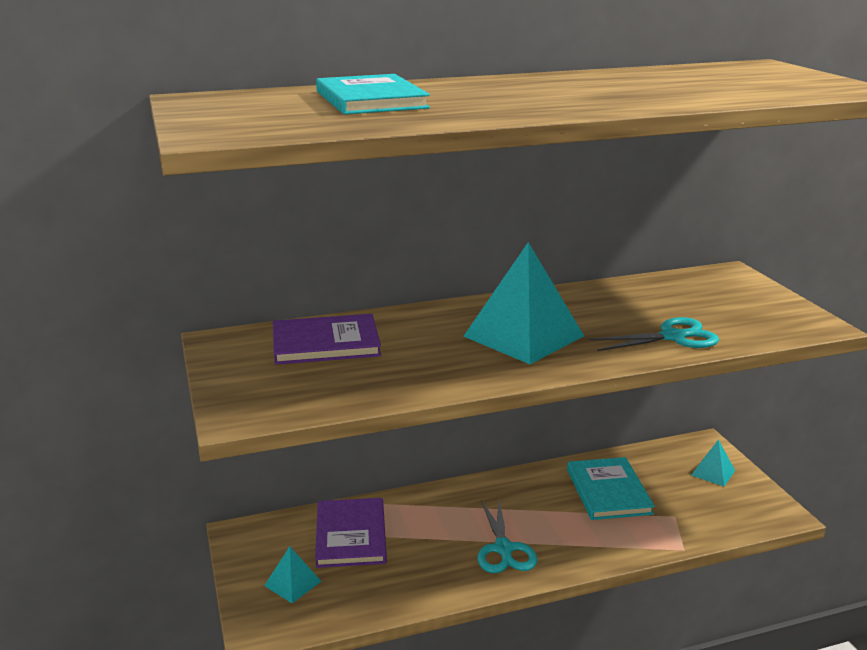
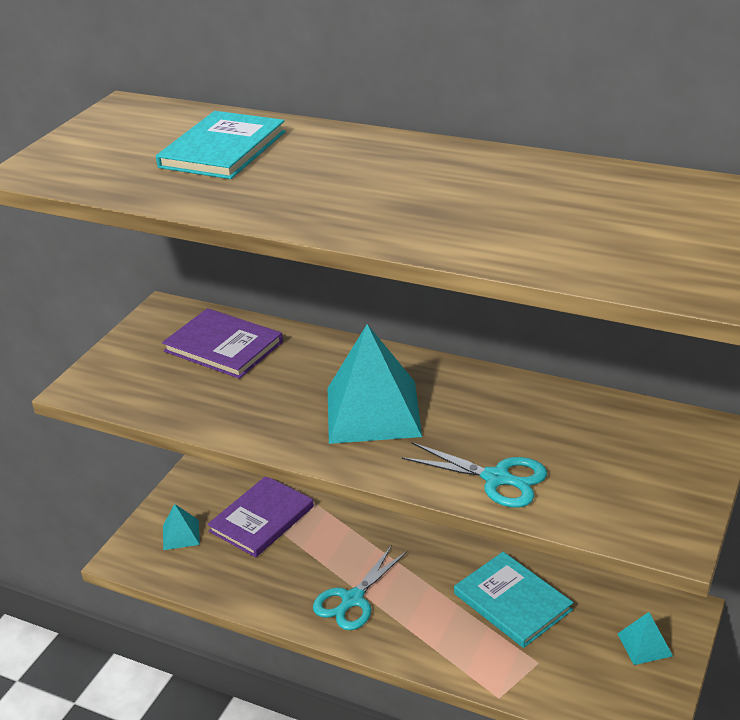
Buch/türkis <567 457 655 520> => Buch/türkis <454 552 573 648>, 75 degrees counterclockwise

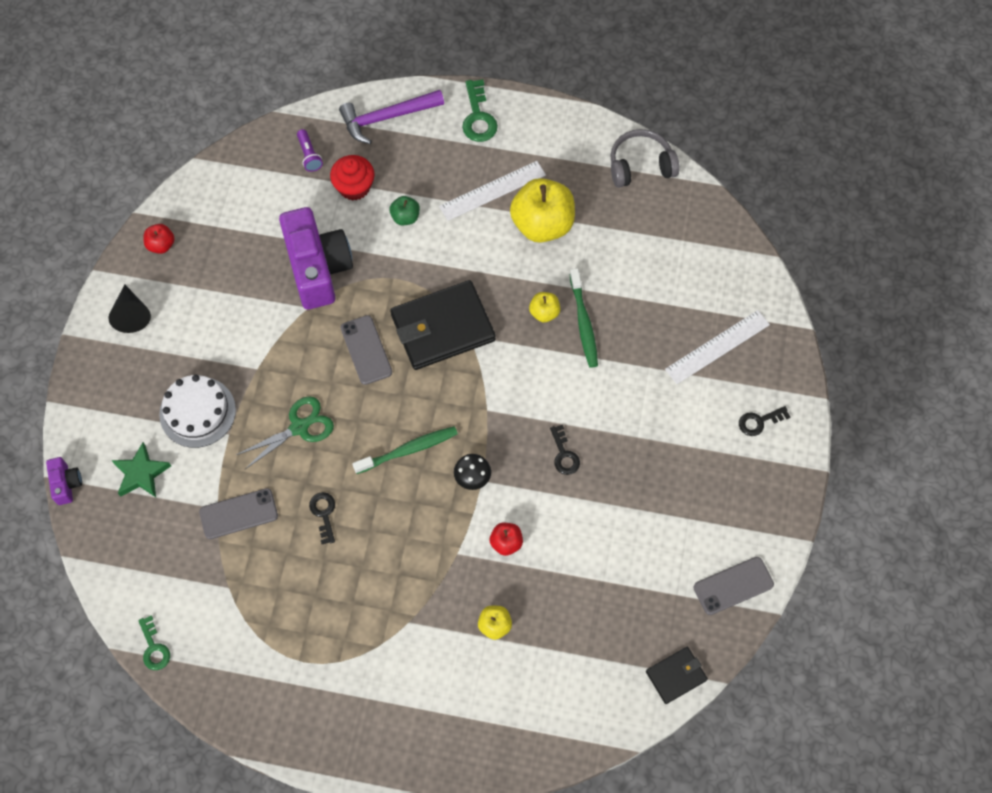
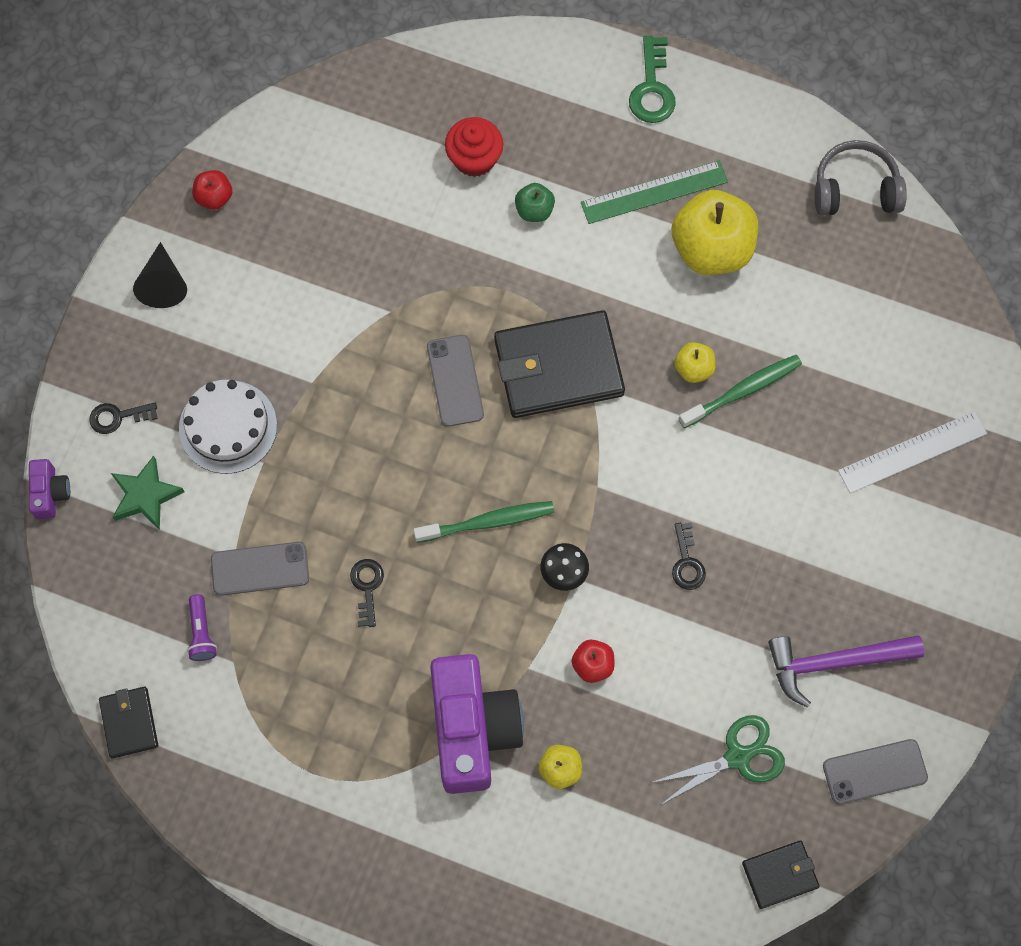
Schere/grün <236 396 334 469> => Schere/grün <651 715 785 804>, moved
Kamera/lila <279 207 353 310> => Kamera/lila <430 654 524 794>, moved
Taschenlampe/lila <297 129 323 172> => Taschenlampe/lila <187 594 217 661>, moved
Hammer/lila <339 90 444 144> => Hammer/lila <768 636 924 708>, moved
Schlüssel/schwarz <739 406 790 436> => Schlüssel/schwarz <89 403 158 434>, moved
Schlüssel/grün <138 615 170 670> => Geldbörse/schwarz <99 687 158 758>
Lineal/weiß <439 161 546 221> => Lineal/grün <581 161 728 224>
Zahnbürste/grün <569 268 598 368> => Zahnbürste/grün <679 355 802 428>, 120 degrees counterclockwise

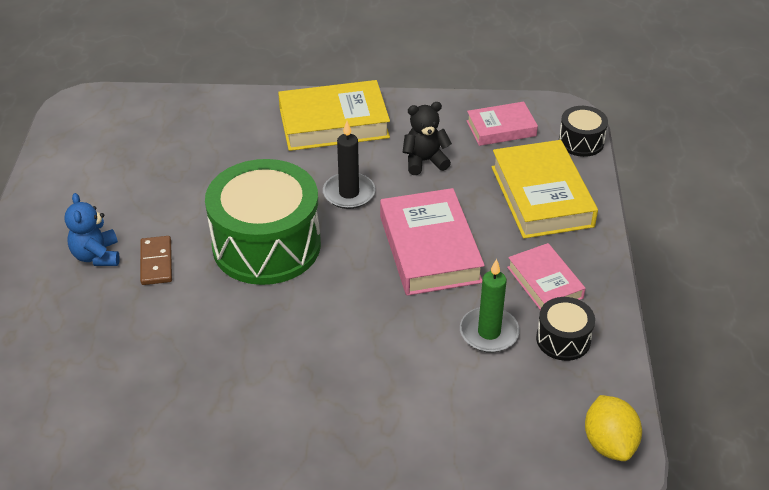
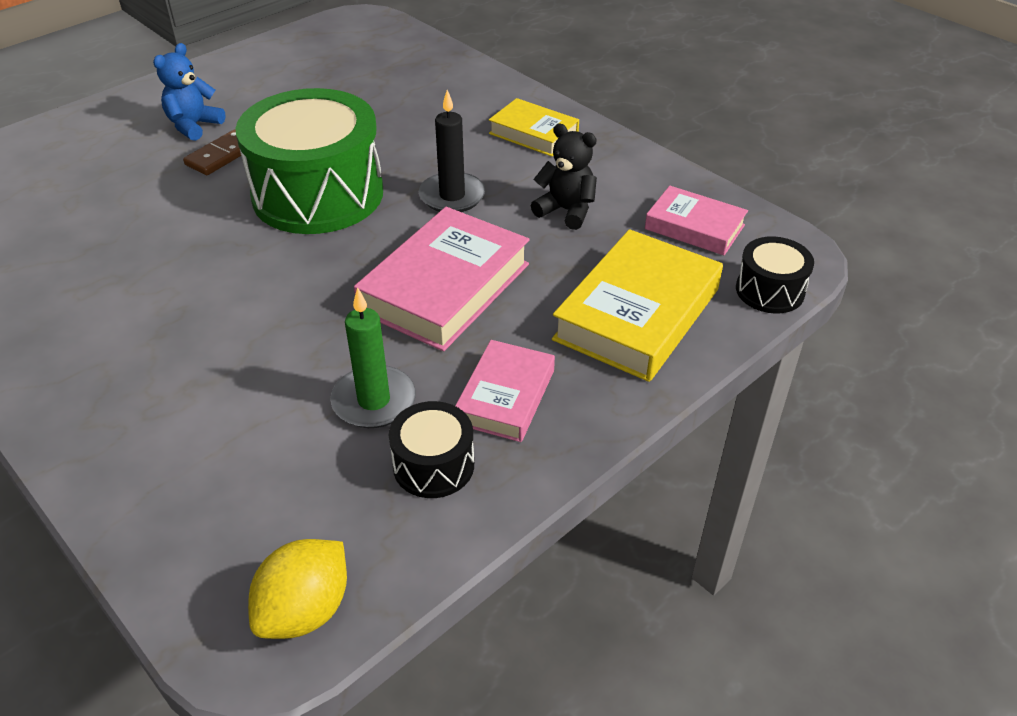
Buch/gelb <278 80 390 151> => Buch/gelb <489 98 579 157>, x0.60

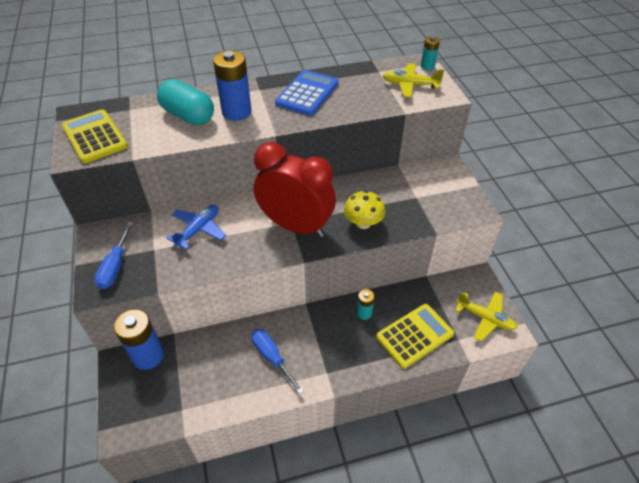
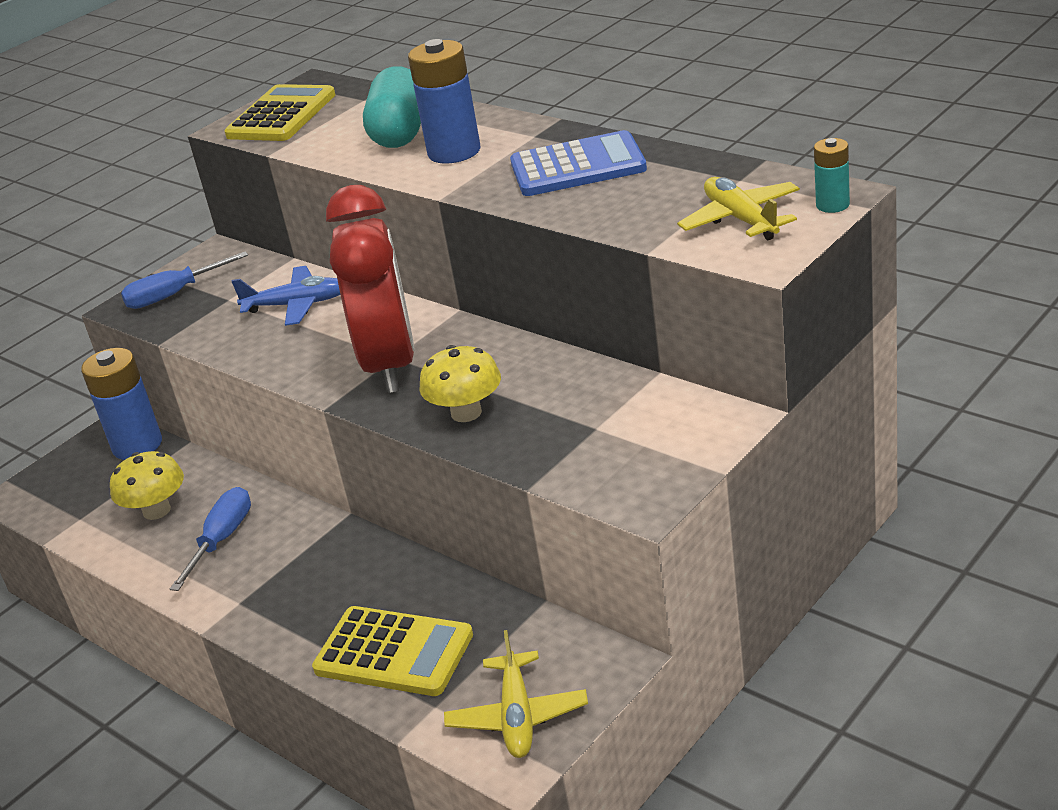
Batterie/türkis <357 289 375 320> => nothing
nothing => Pilz/gelb <110 451 184 520>

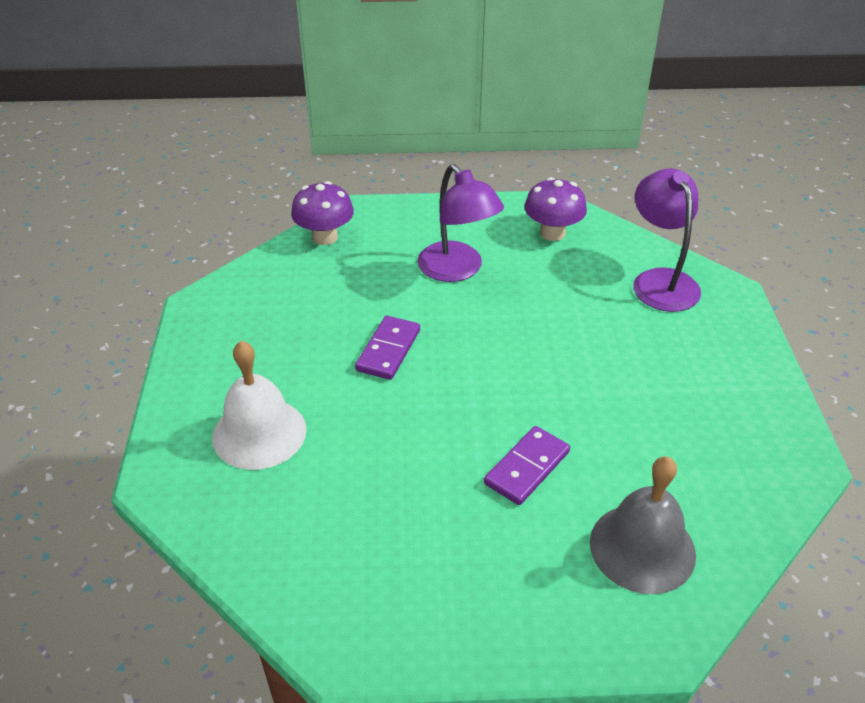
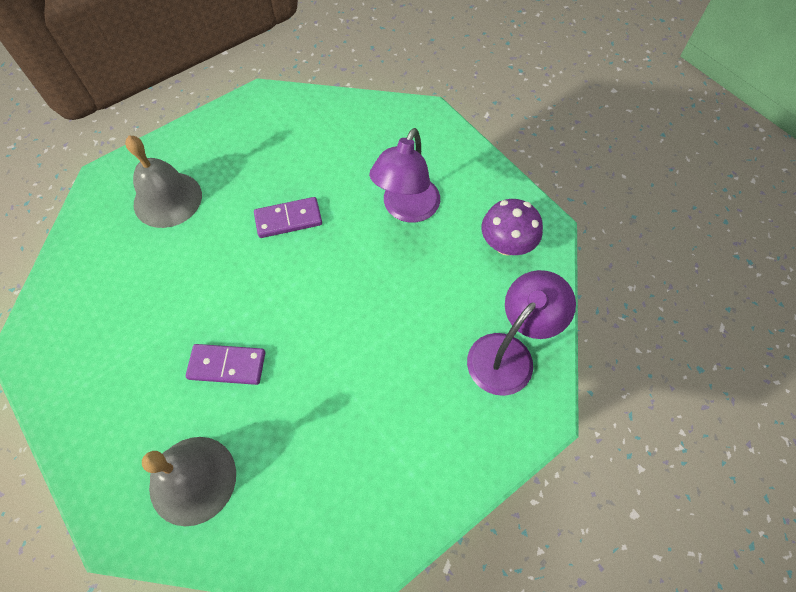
Pilz/lila <291 181 354 245> => nothing
Glocke/weiß <212 341 307 470> => Glocke/grau <125 136 202 228>

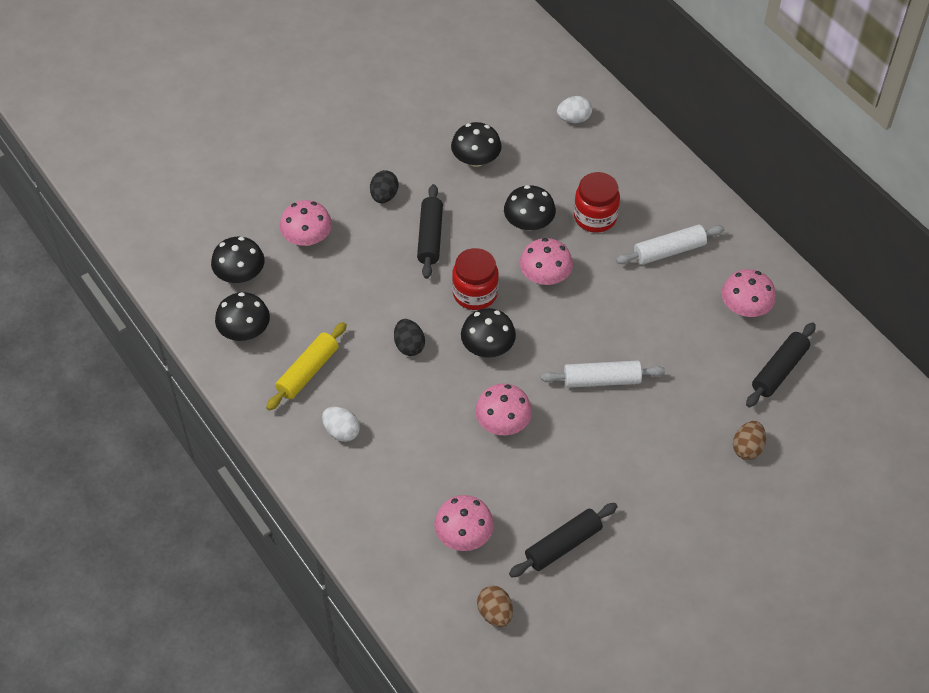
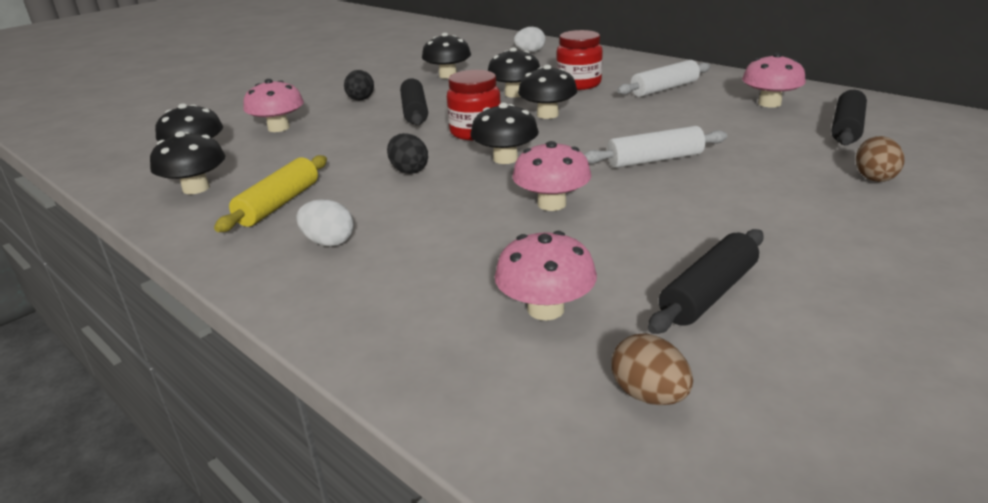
Pilz/rosa <520 238 573 285> => Pilz/schwarz <518 65 577 119>

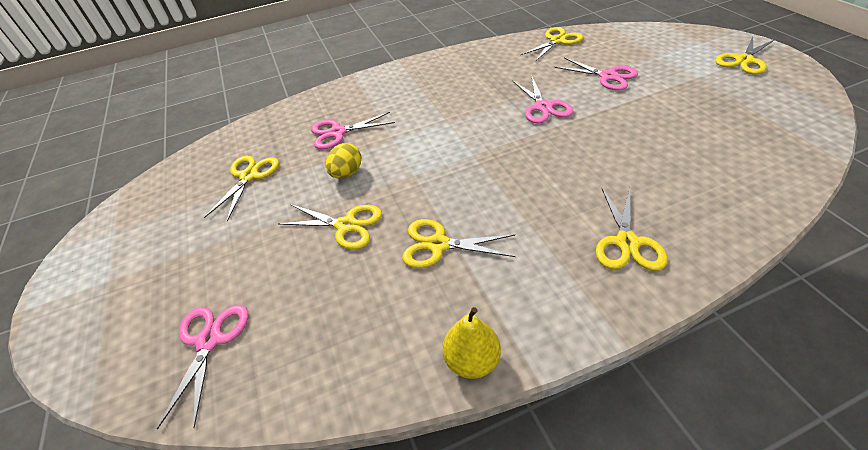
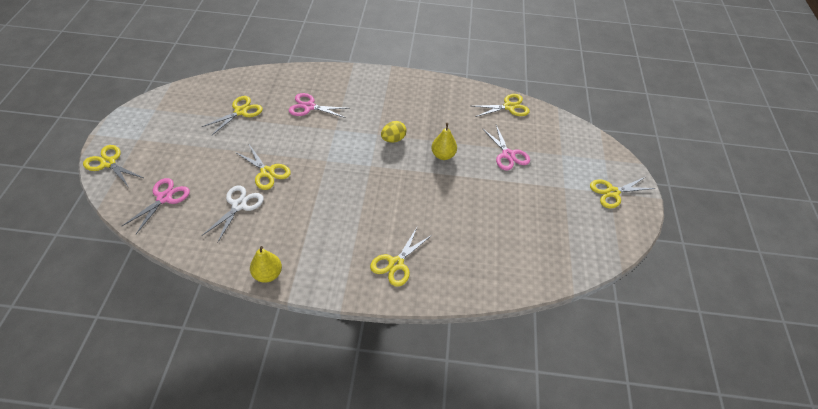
nothing => Schere/weiß <202 185 264 243>
Ei/gelb <326 143 361 178> => Ei/gelb <381 121 407 142>, moved
Schere/gelb <402 219 515 268> => Schere/gelb <83 145 143 186>, moved
Schere/rosa <513 75 573 123> => Birne/gelb <431 123 457 160>

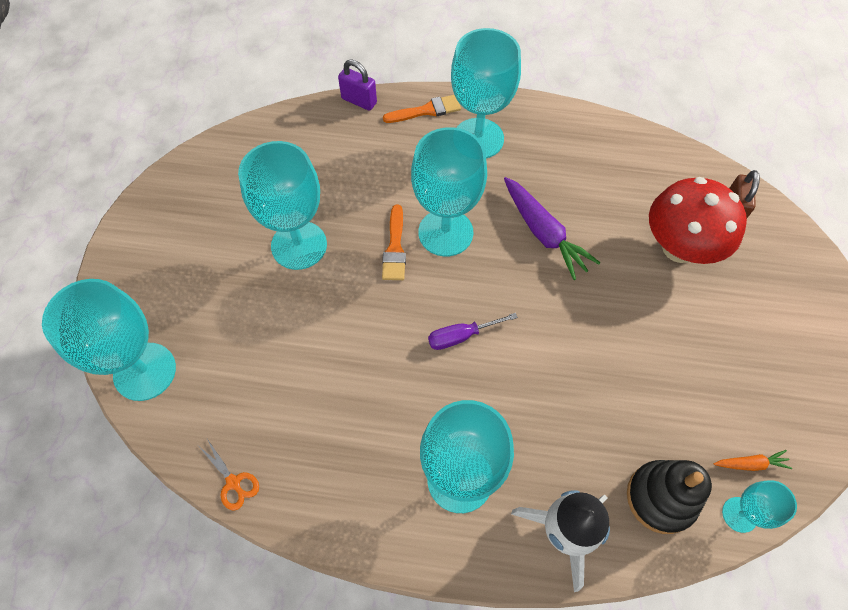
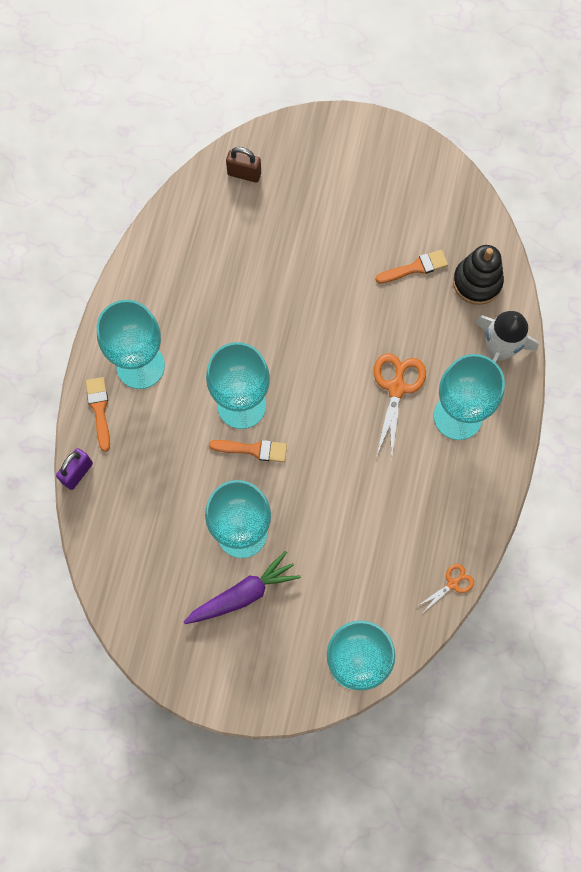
Schraubenzieher/lila <428 313 518 350> => nothing
Pilz/rot <649 177 747 264> => nothing
Karotte/orange <714 450 792 471> => nothing
Kelch/türkis <722 480 797 533> => nothing
nothing => Schere/orange <374 353 426 460>
nothing => Pinsel/orange <375 250 448 284>
Karotte/lila <504 177 601 280> => Karotte/lila <184 551 301 624>, moved

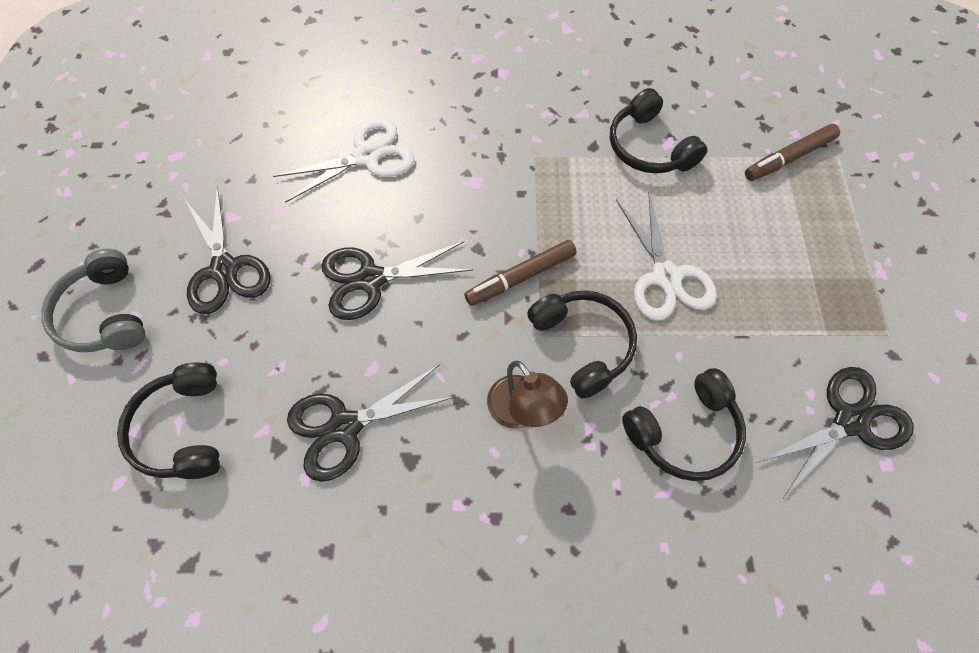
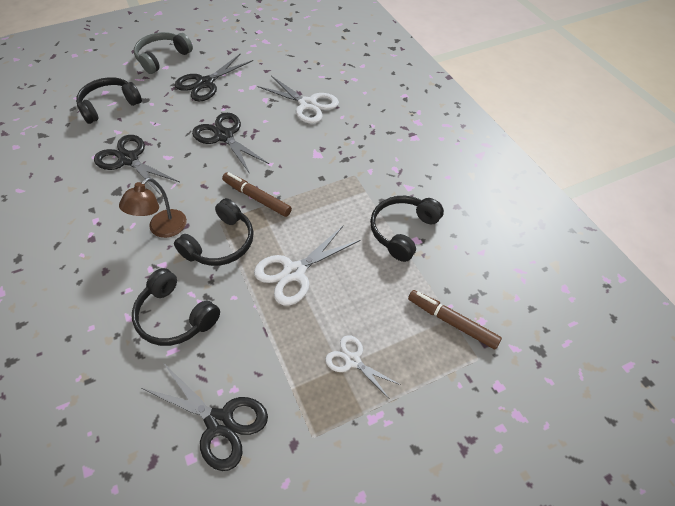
nothing => Schere/weiß <325 335 400 398>

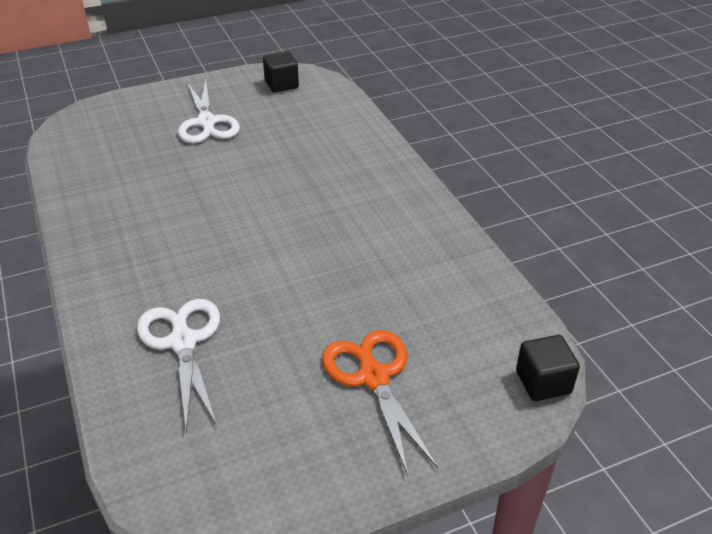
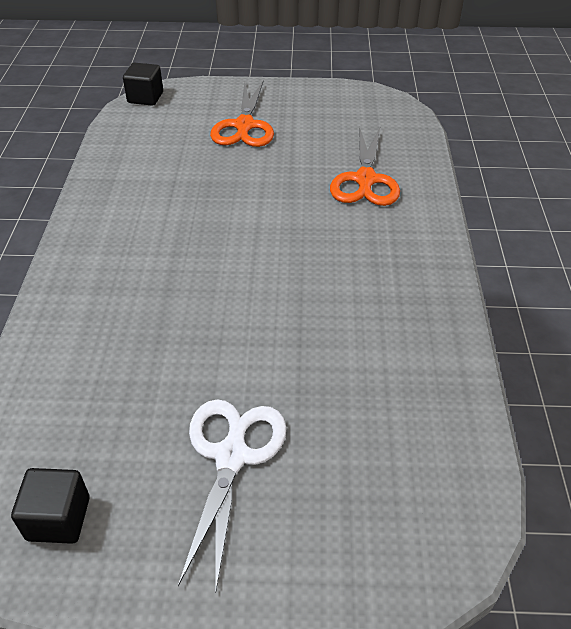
Schere/weiß <137 299 220 432> => Schere/orange <330 126 400 206>

